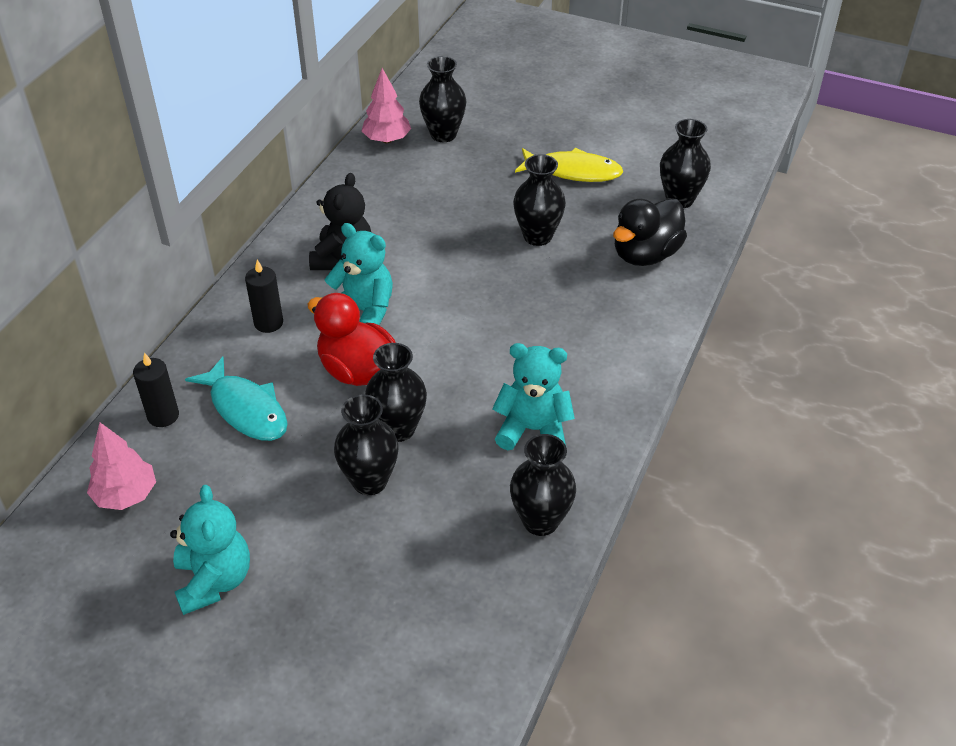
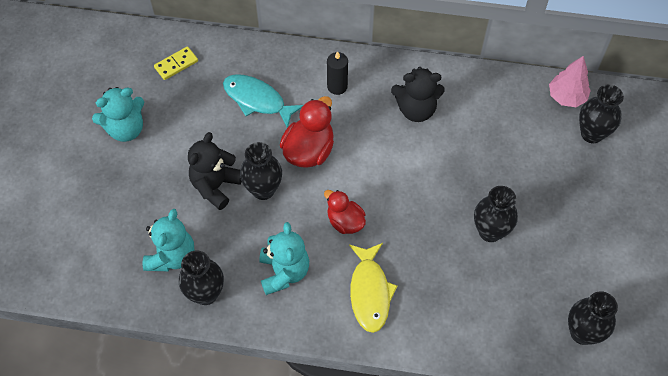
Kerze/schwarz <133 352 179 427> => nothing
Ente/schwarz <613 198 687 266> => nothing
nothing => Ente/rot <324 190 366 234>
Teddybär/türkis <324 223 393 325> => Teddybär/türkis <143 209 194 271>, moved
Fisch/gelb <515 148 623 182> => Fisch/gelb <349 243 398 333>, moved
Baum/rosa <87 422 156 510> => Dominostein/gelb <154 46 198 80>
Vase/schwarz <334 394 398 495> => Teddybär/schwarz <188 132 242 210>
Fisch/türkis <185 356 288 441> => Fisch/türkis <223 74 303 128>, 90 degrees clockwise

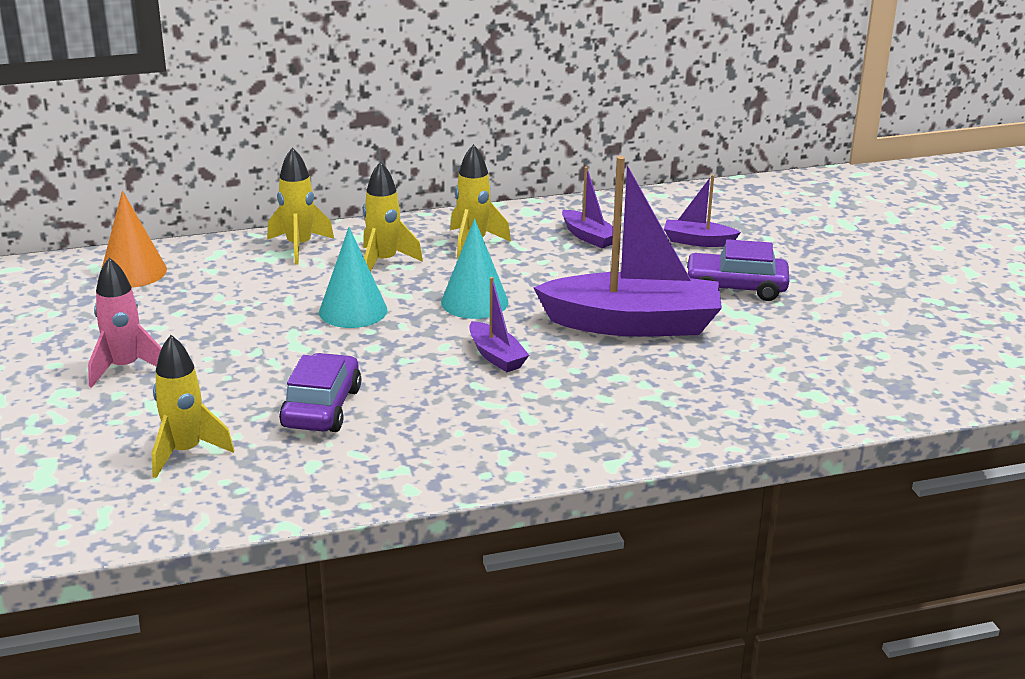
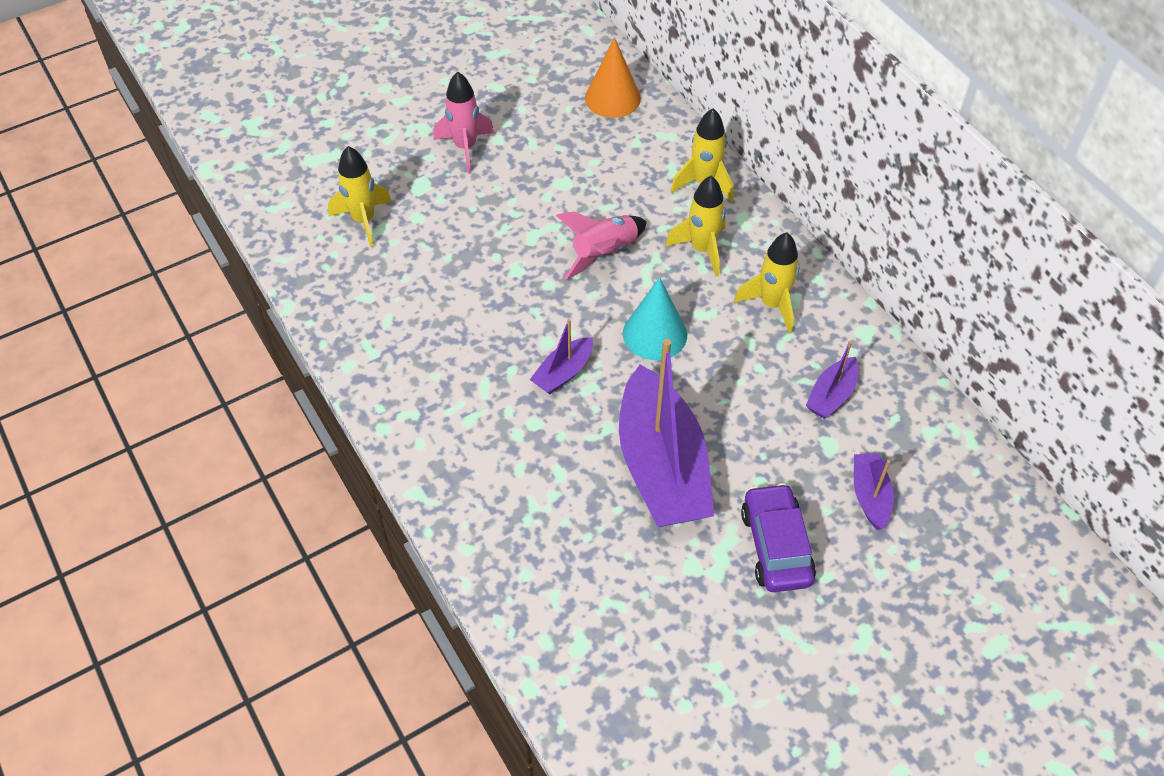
Auto/lila <279 353 361 432> => nothing
Kegel/türkis <319 227 388 328> => Rakete/rosa <556 211 647 280>

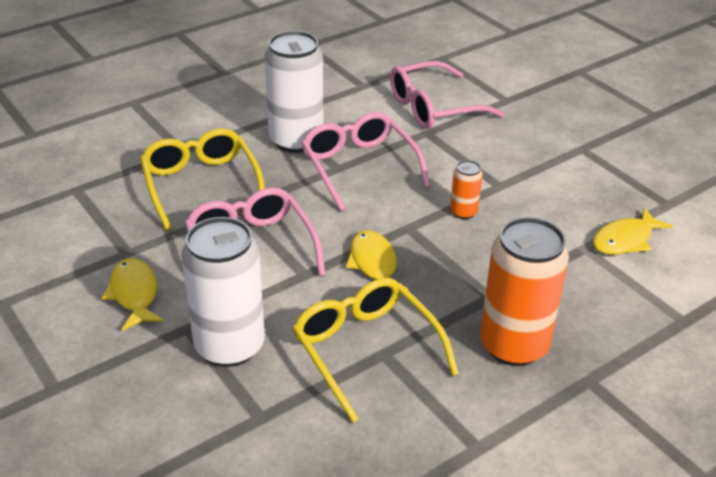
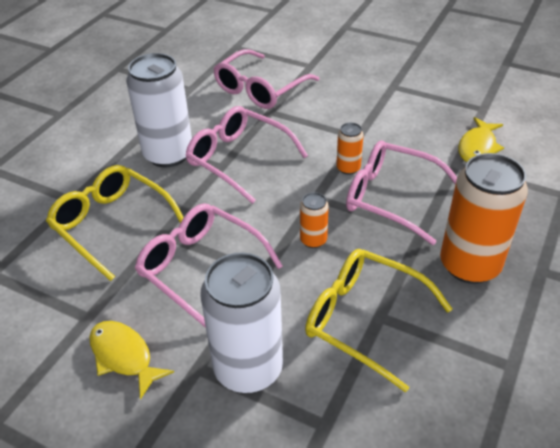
nothing => Brille/rosa <346 140 457 245>
Fisch/gelb <346 230 409 291> => Dose/orange <300 192 329 248>

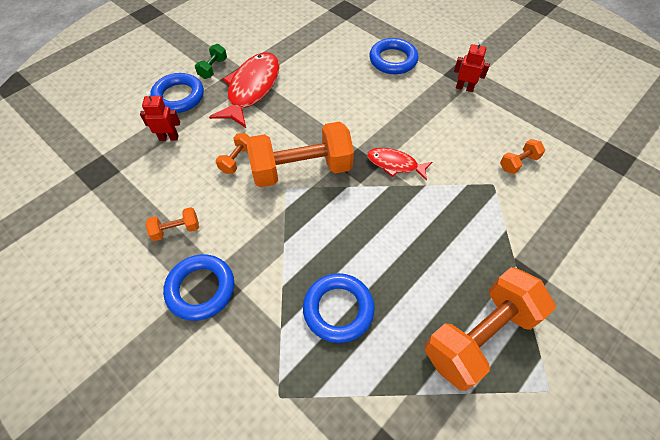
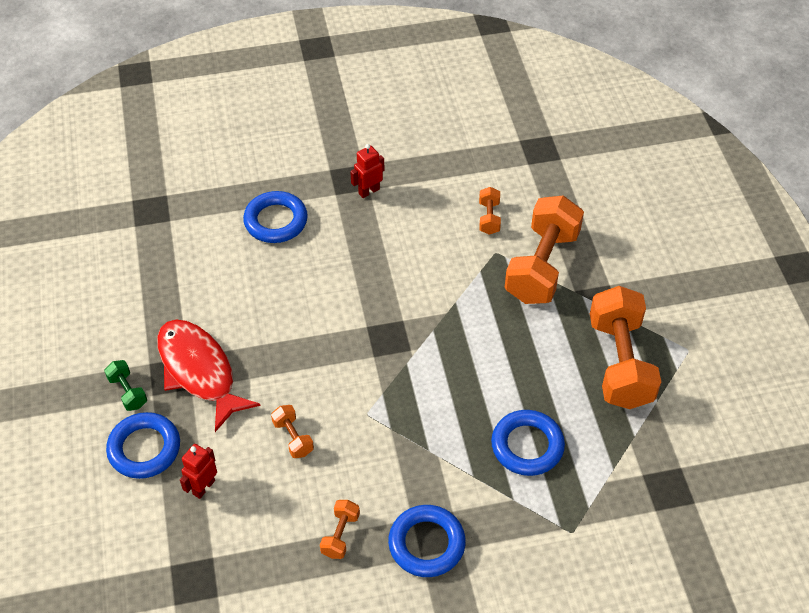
Fisch/rot <367 148 432 181> => nothing
Hantel/orange <247 121 354 187> => Hantel/orange <505 195 584 304>, moved

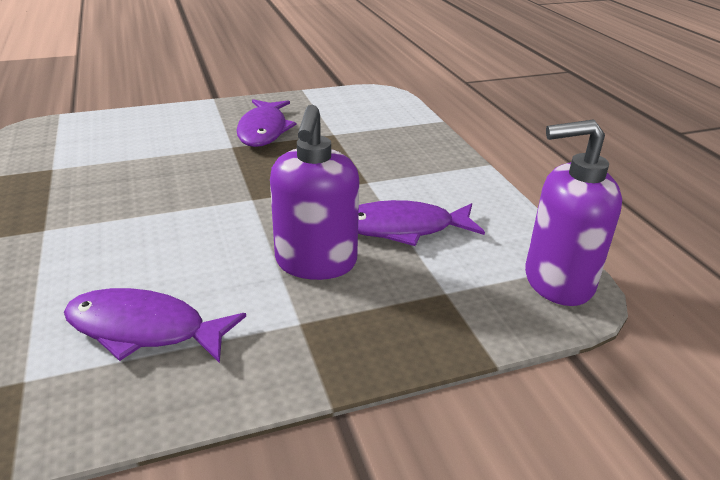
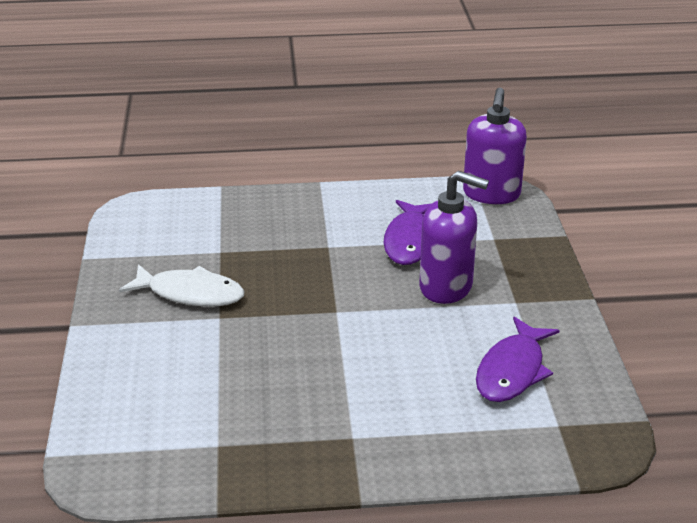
Fisch/lila <236 99 296 147> => Fisch/weiß <119 264 244 307>

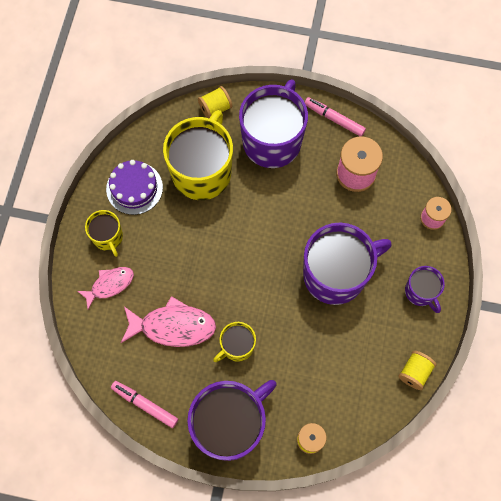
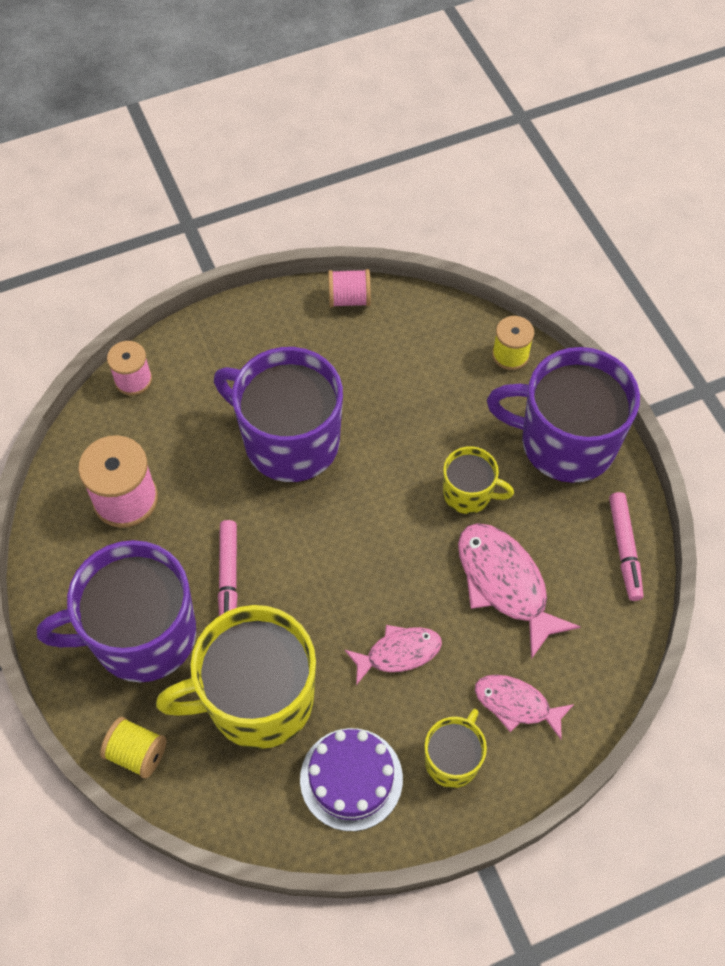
Tasse/lila <405 266 445 313> => nothing
nothing => Fisch/rosa <345 625 442 685>
Filzstift/rosa <305 97 366 137> => Filzstift/rosa <218 520 238 616>, moved
Garnrolle/gelb <398 351 436 390> => Garnrolle/rosa <328 269 371 307>

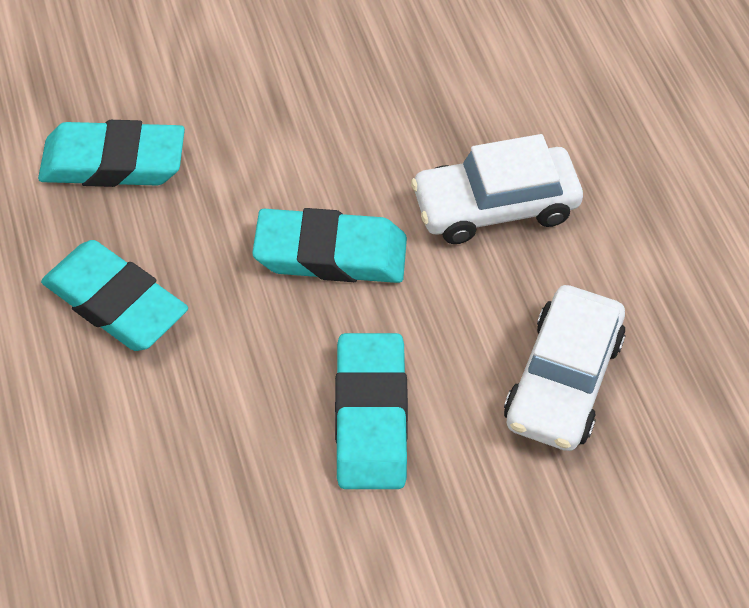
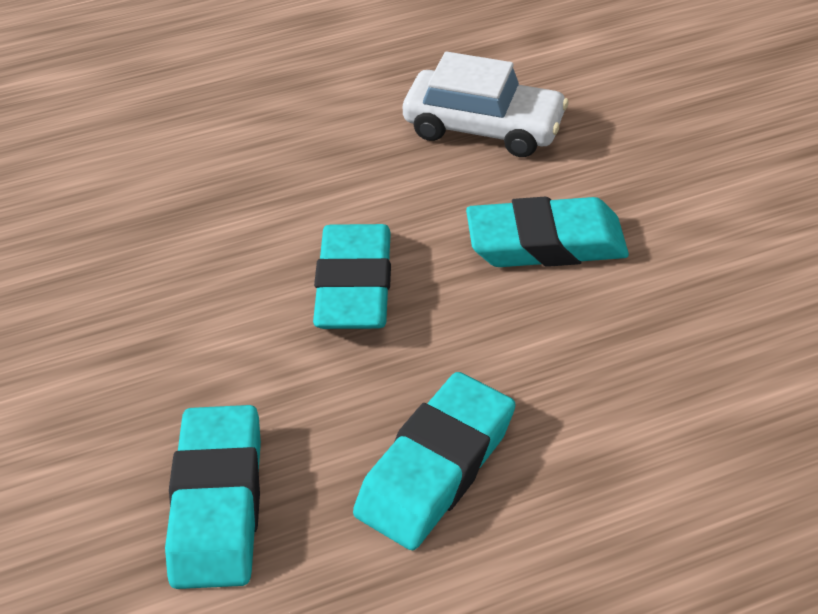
Auto/weiß <411 134 583 244> => nothing

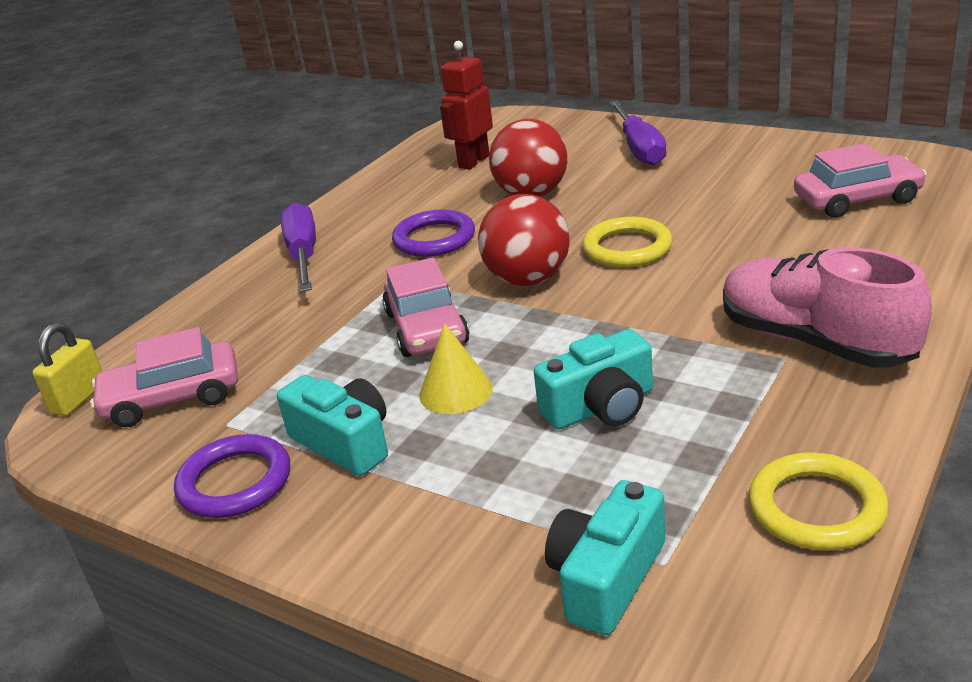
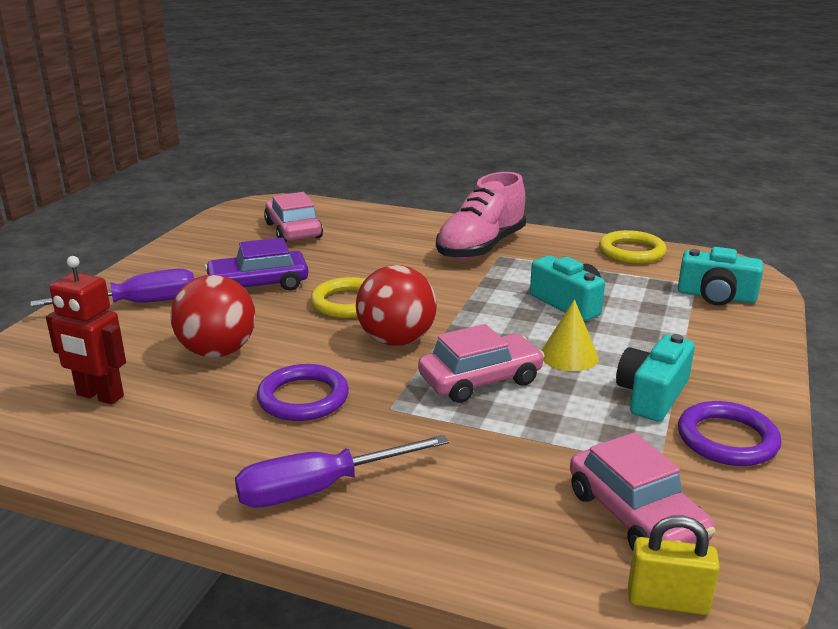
nothing => Auto/lila <204 238 309 291>

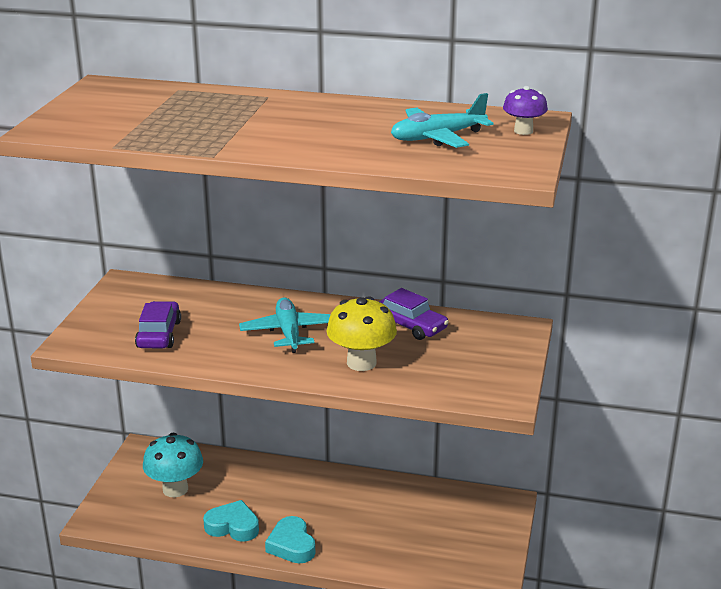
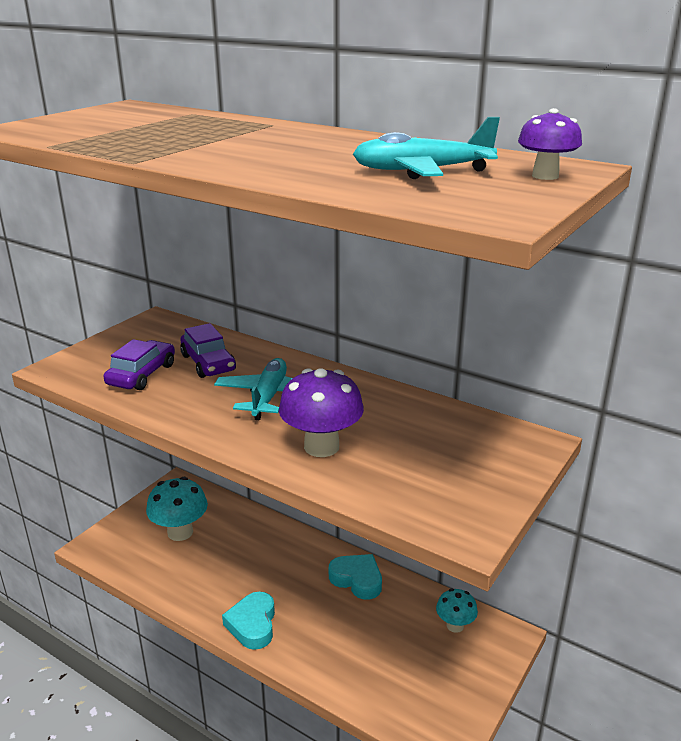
nothing => Pilz/türkis <436 589 478 633>
Herz/türkis <203 500 259 541> => Herz/türkis <329 554 382 600>, moved
Auto/lila <379 288 449 340> => Auto/lila <180 323 236 378>, moved
Pilz/gelb <326 296 397 371> => Pilz/lila <279 368 364 457>

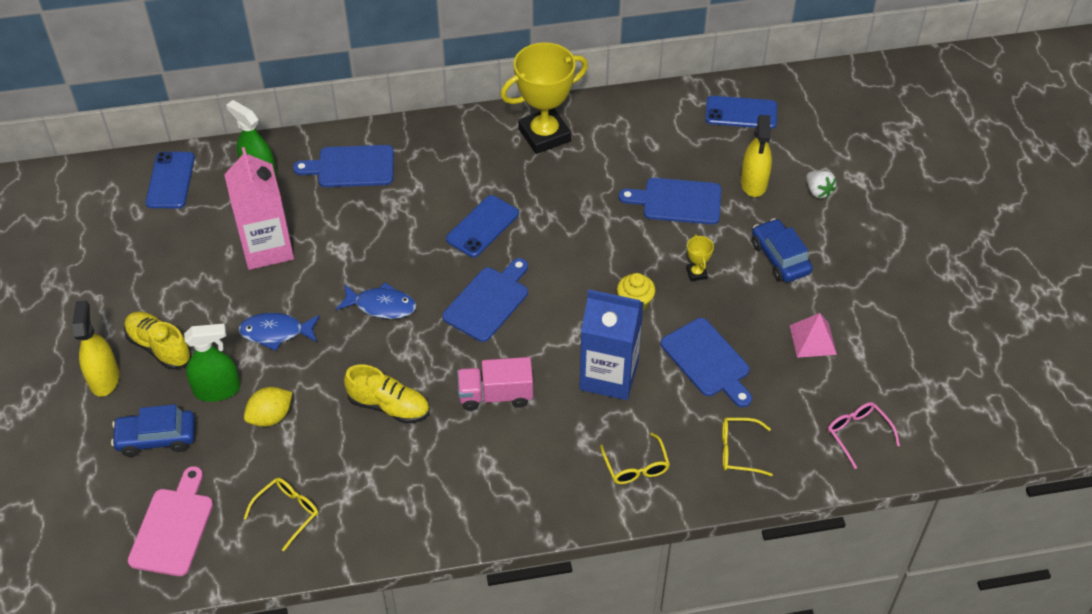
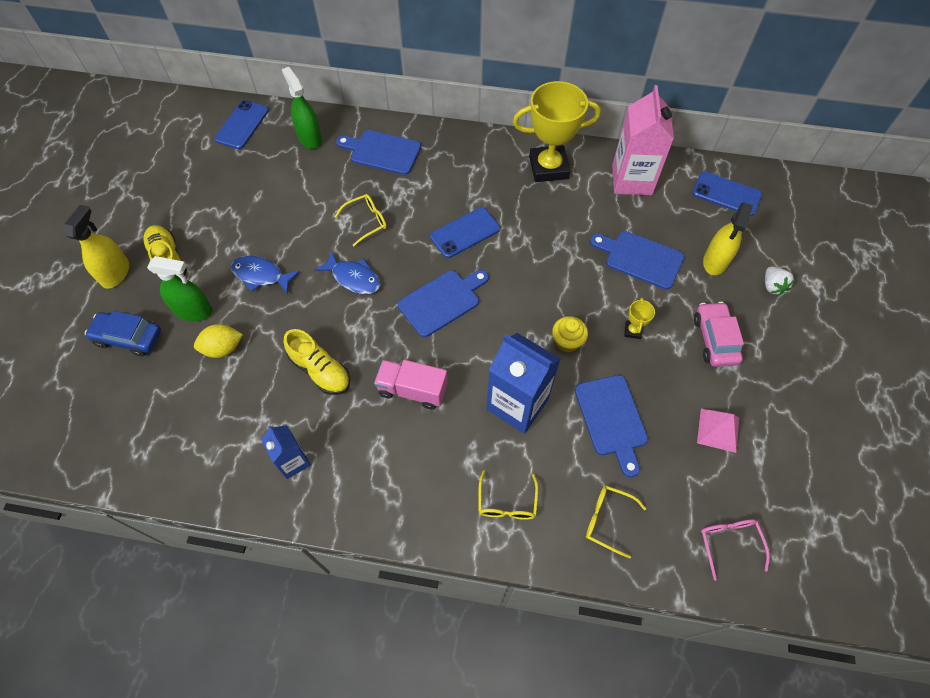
Schneidebrett/rosa <128 466 213 576> => nothing
nothing => Getränkekarton/blau <261 425 311 479>
Getränkekarton/rosa <224 147 294 270> => Getränkekarton/rosa <612 85 674 195>, moved
Brille/gelb <243 478 318 551> => Brille/gelb <335 194 387 246>, moved
Auto/blau <752 218 813 282> => Auto/rosa <694 302 744 367>

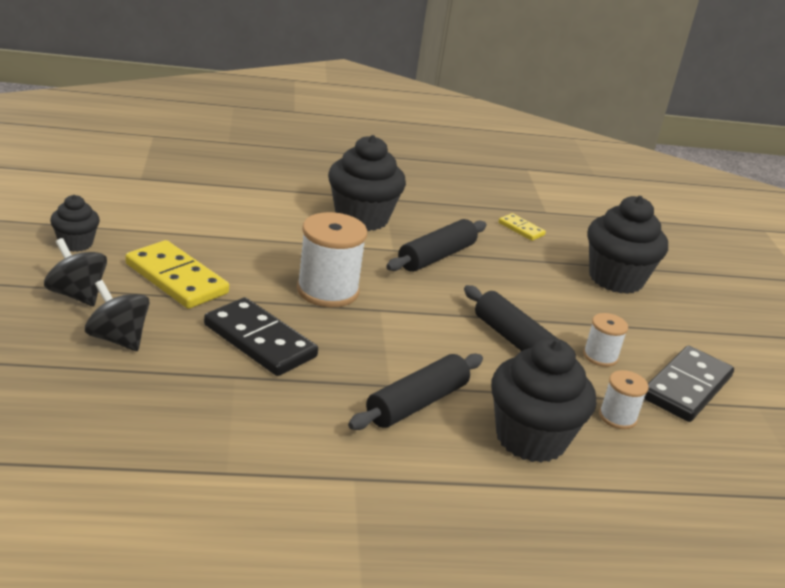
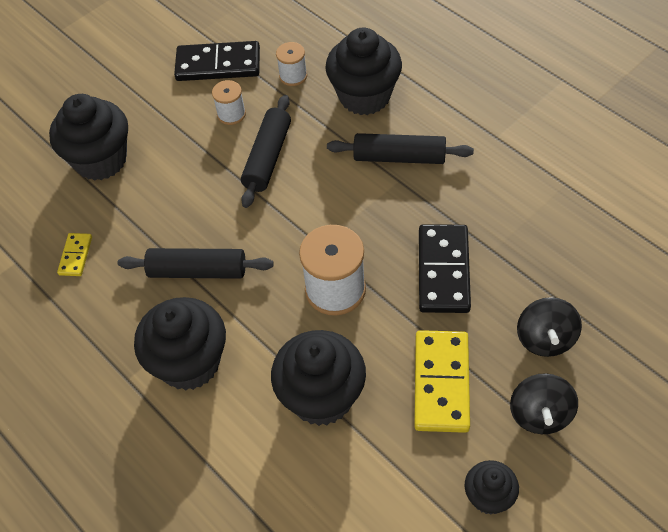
nothing => Muffin/schwarz <271 330 366 426>

